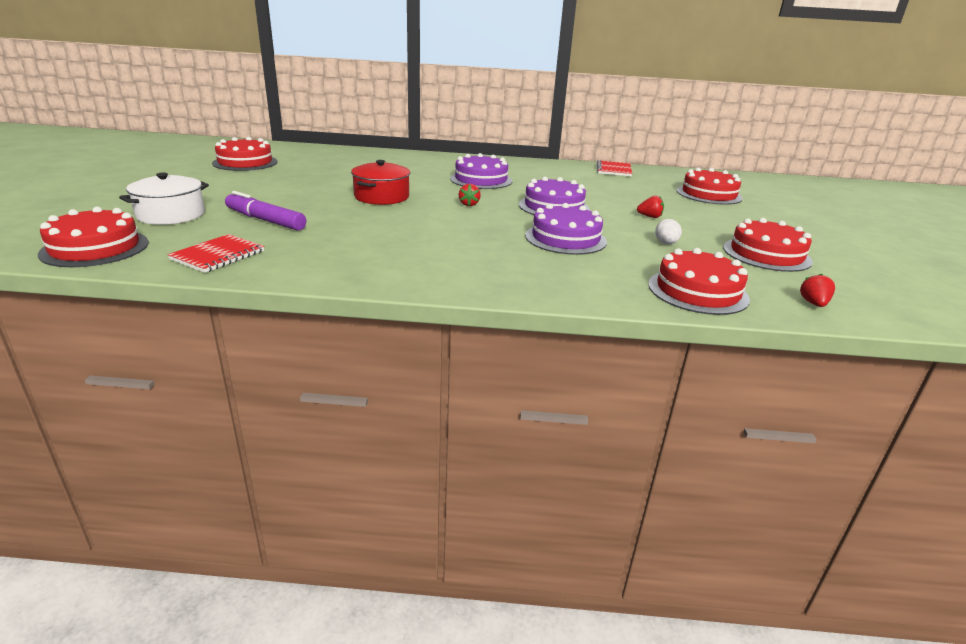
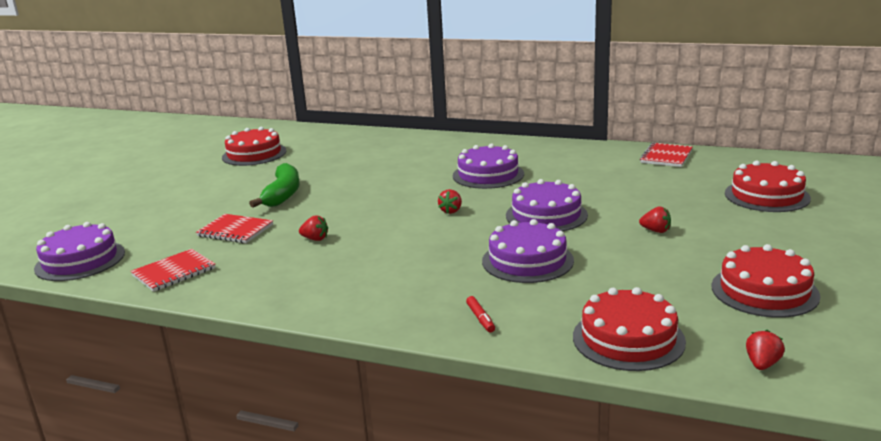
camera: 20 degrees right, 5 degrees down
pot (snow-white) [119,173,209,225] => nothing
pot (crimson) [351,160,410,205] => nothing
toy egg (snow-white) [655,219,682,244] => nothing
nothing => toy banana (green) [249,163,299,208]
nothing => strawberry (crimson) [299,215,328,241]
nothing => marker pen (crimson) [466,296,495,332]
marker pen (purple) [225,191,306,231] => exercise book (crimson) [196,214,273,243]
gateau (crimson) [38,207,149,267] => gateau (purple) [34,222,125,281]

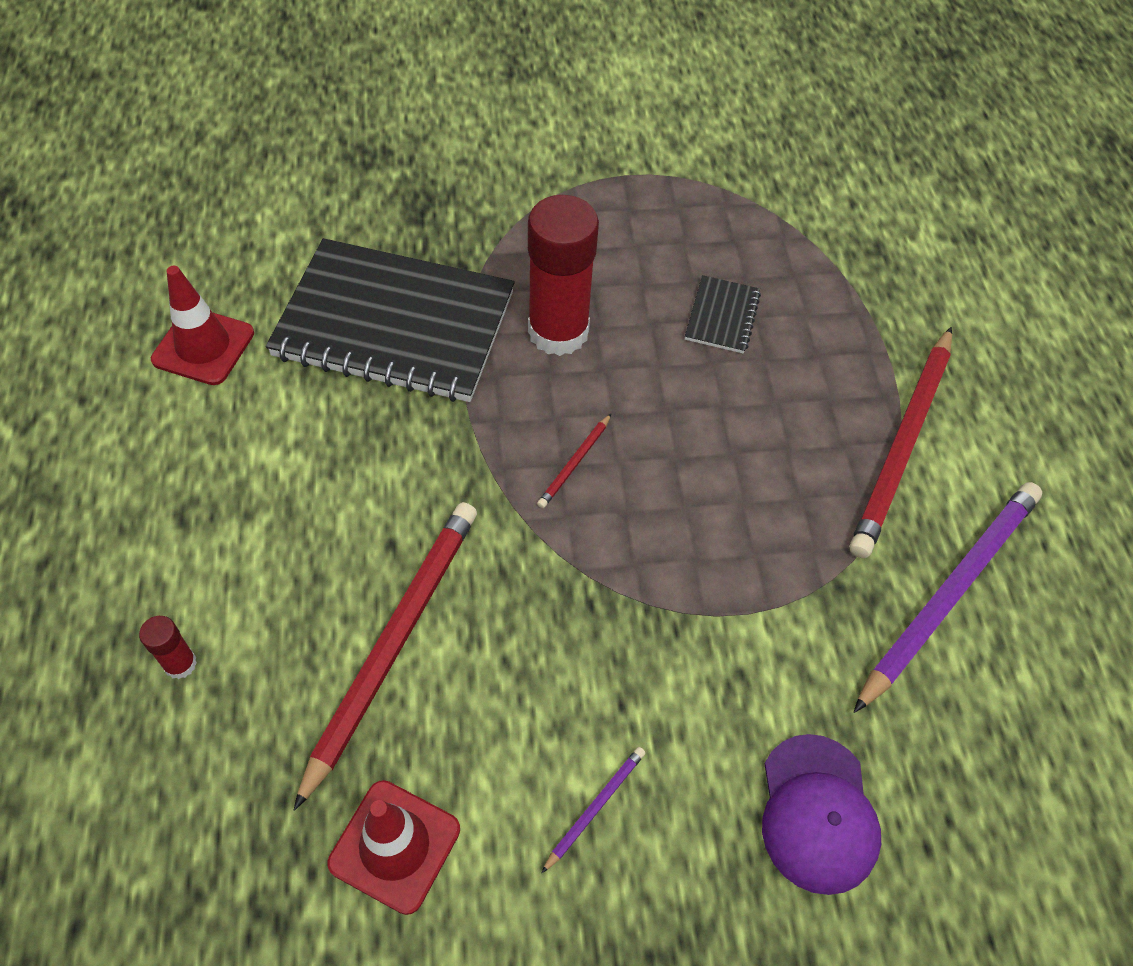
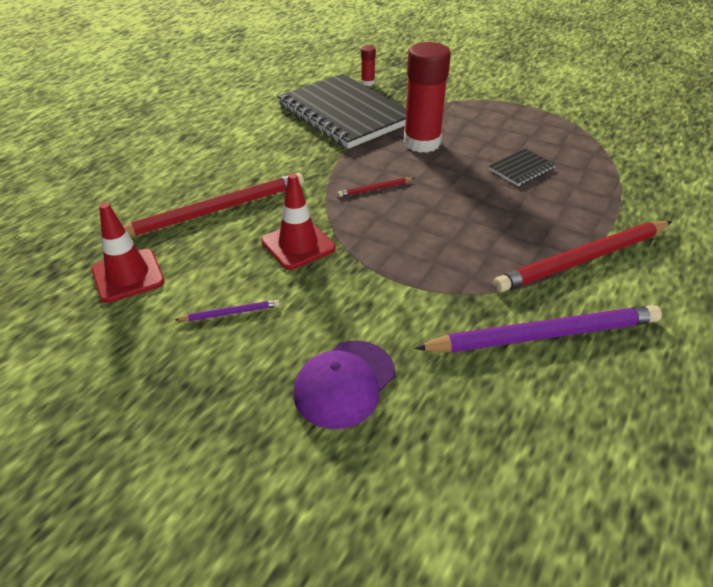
camera: 40 degrees right, 15 degrees down
stick of glue (crimson) [139,616,197,679] => stick of glue (crimson) [361,45,376,86], move
traffic cone (crimson) [151,266,254,385] => traffic cone (crimson) [261,173,335,270], move

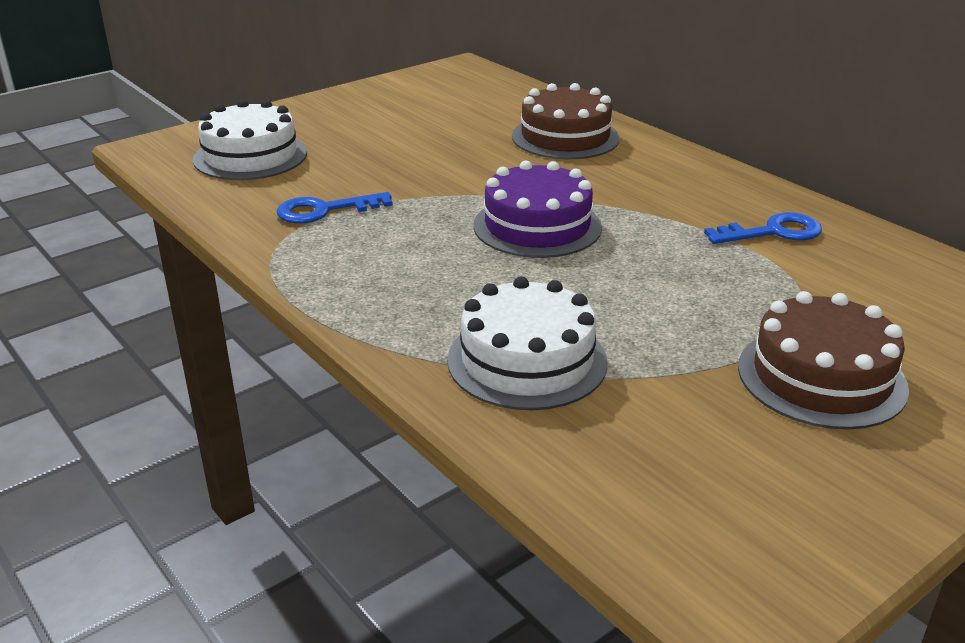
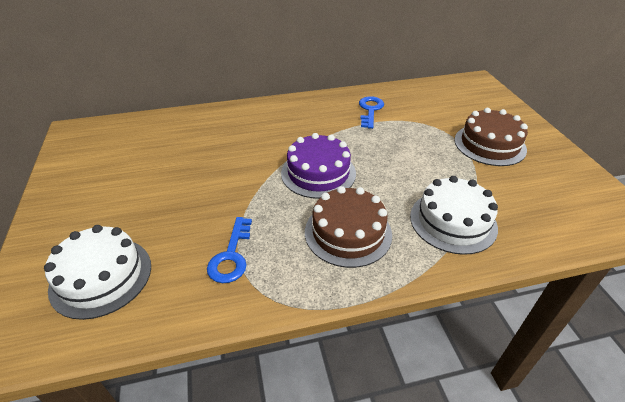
camera: 65 degrees left, 10 degrees up
gateau (brown) [512,83,620,159] => gateau (brown) [305,186,392,268], move

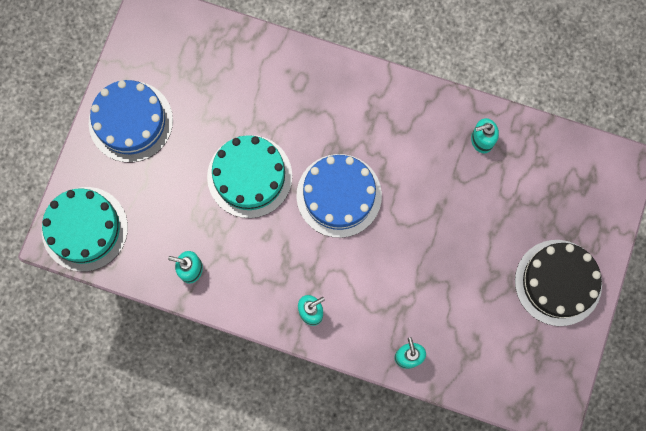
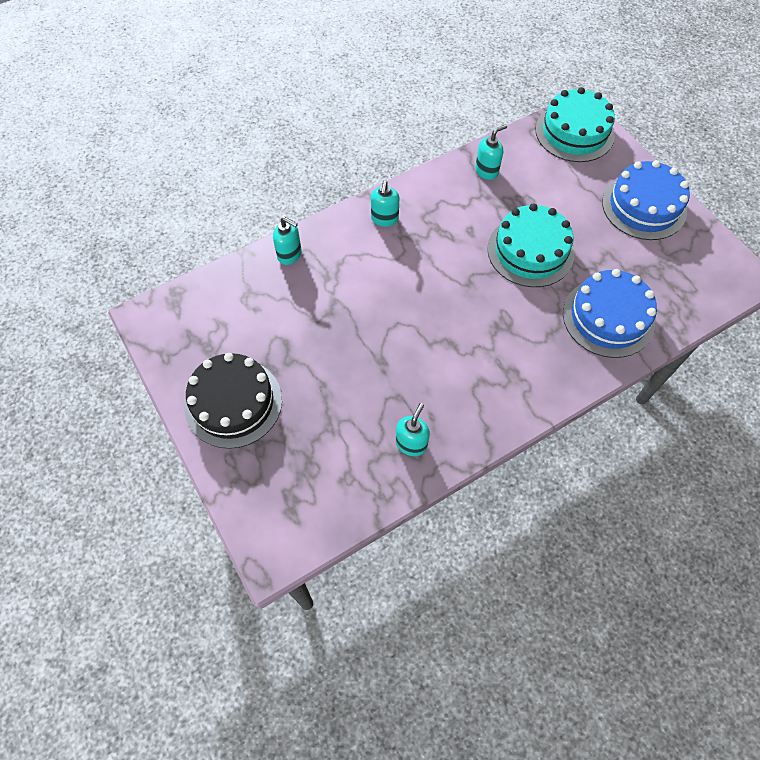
camera: 130 degrees right, 15 degrees down
gateau (royal blue) [296,154,382,238] => gateau (royal blue) [563,269,657,358], move

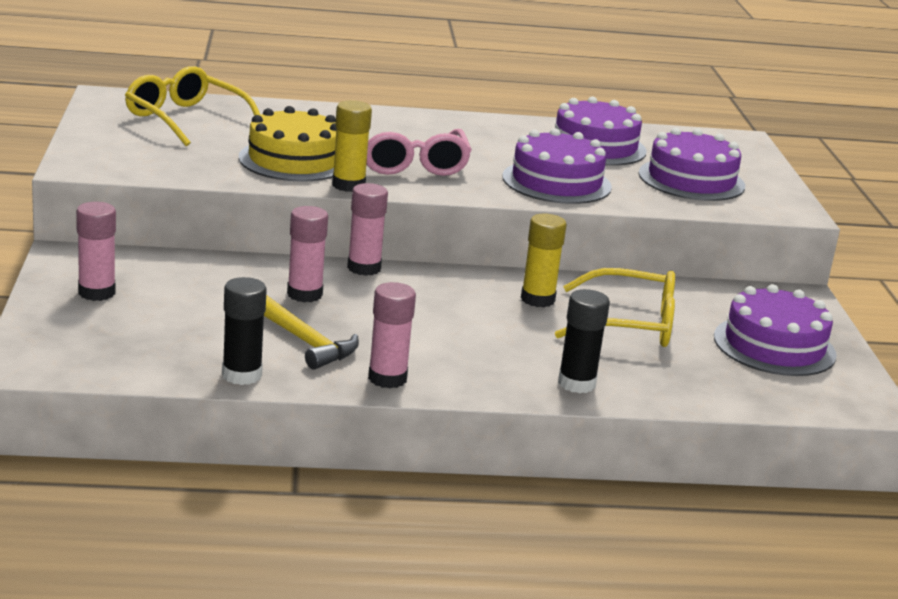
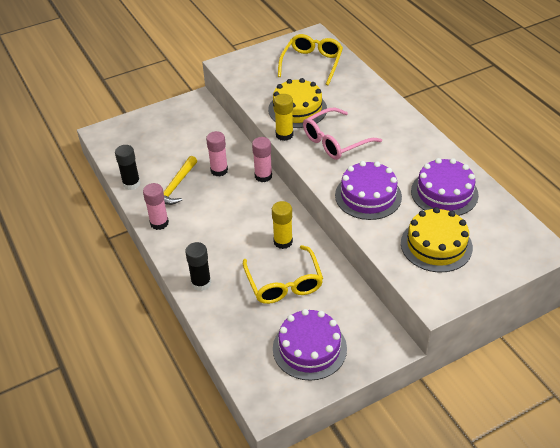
camera: 70 degrees right, 20 degrees up
stick of glue (pink) [76,202,116,301] => nothing
gateau (purple) [638,128,745,201] => gateau (yellow) [401,207,473,273]

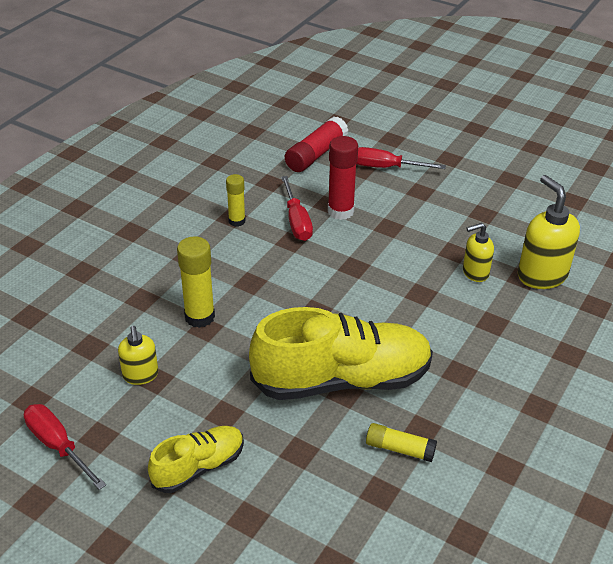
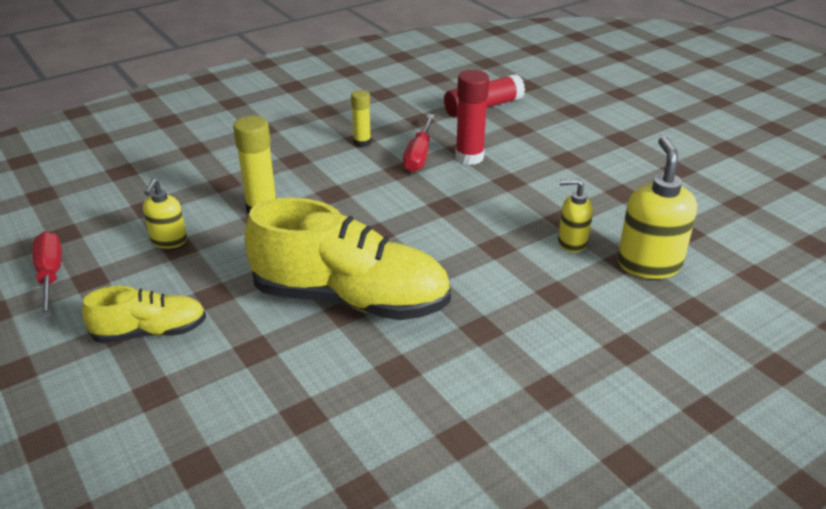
camera: 25 degrees right, 5 degrees down
hand screwdriver (crimson) [356,147,446,169] => nothing
stick of glue (yellow) [366,423,437,462] => nothing

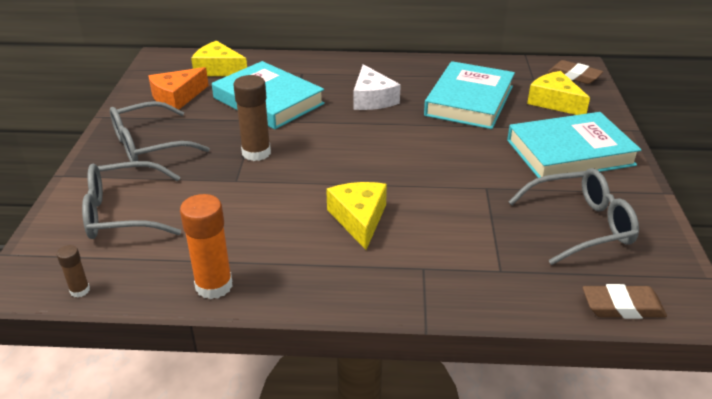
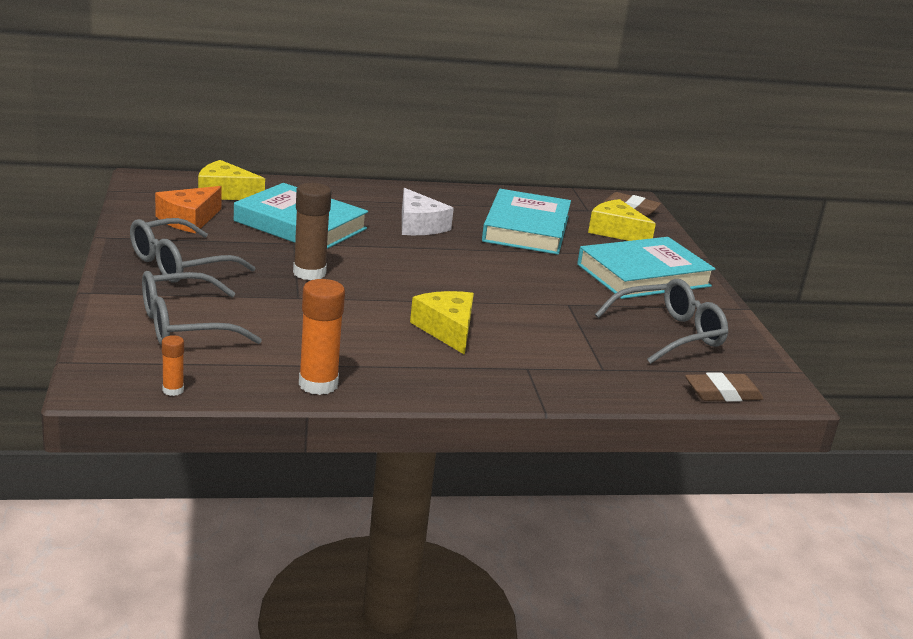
camera: 15 degrees left, 10 degrees down
stick of glue (brown) [57,245,90,298] => stick of glue (orange) [162,335,184,396]

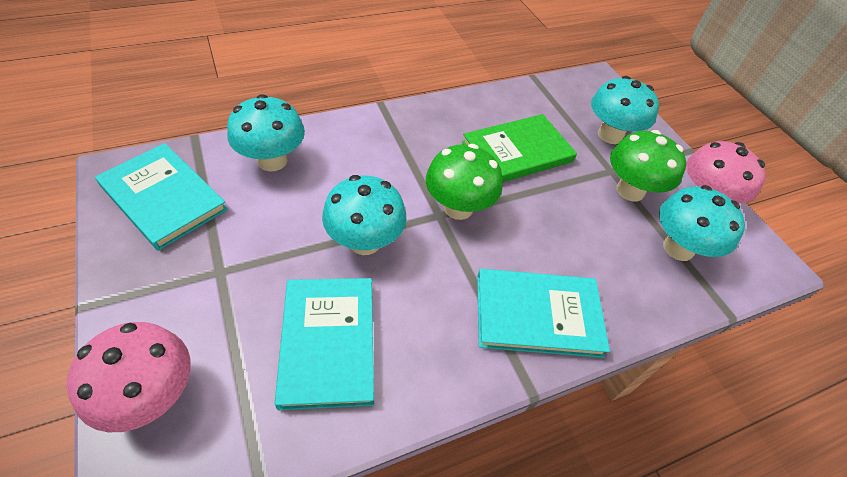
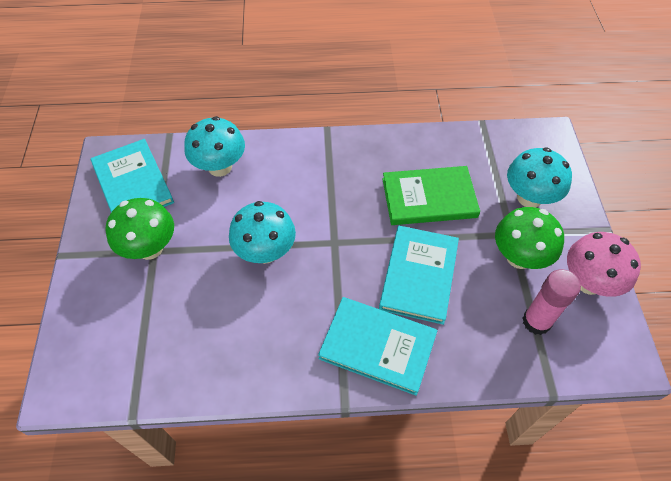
camera: 25 degrees right, 5 degrees up
mushroom (pink) [66,322,191,432] => nothing
hardcover (aqua) [275,278,374,410] => hardcover (aqua) [379,226,459,325], move
mushroom (green) [426,144,502,220] => mushroom (green) [106,198,174,260], move
mushroom (aqua) [659,185,745,261] => stick of glue (pink) [522,269,581,335]

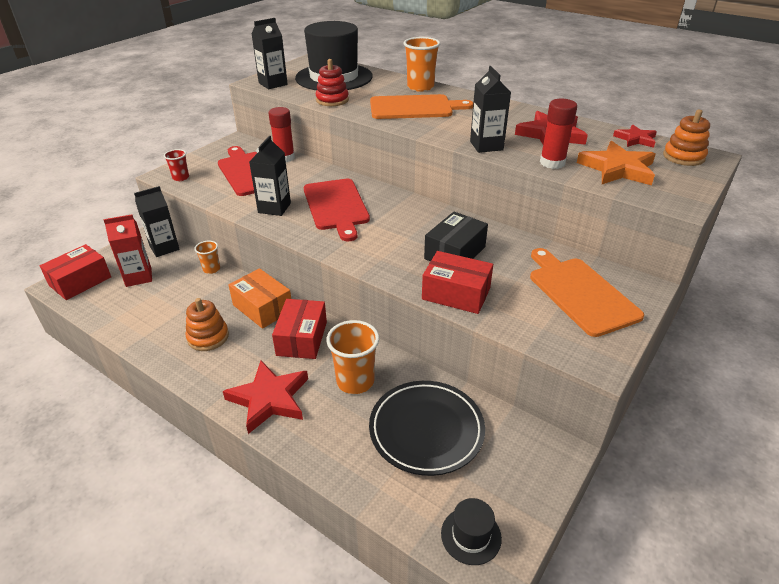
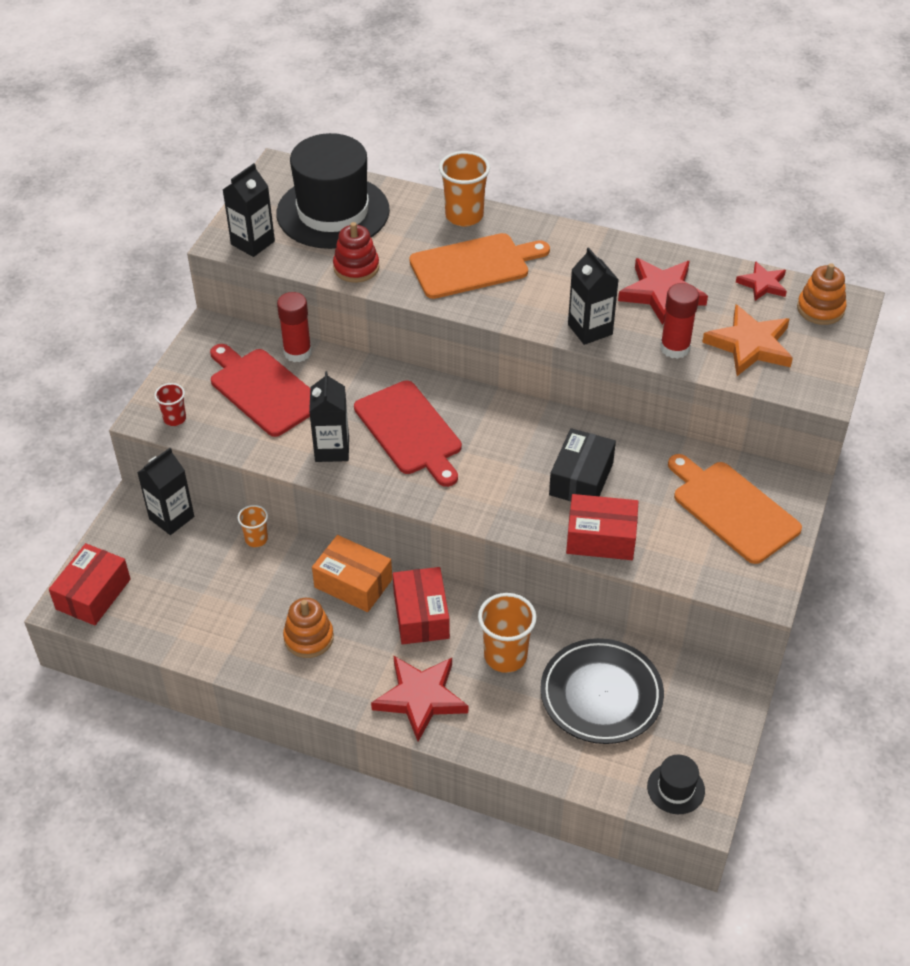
camera: 15 degrees left, 10 degrees up
milk carton (crimson) [103,214,152,287] => nothing

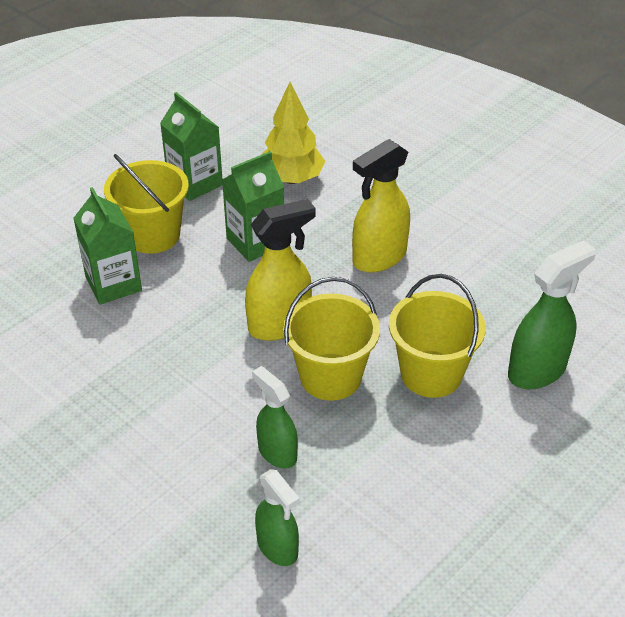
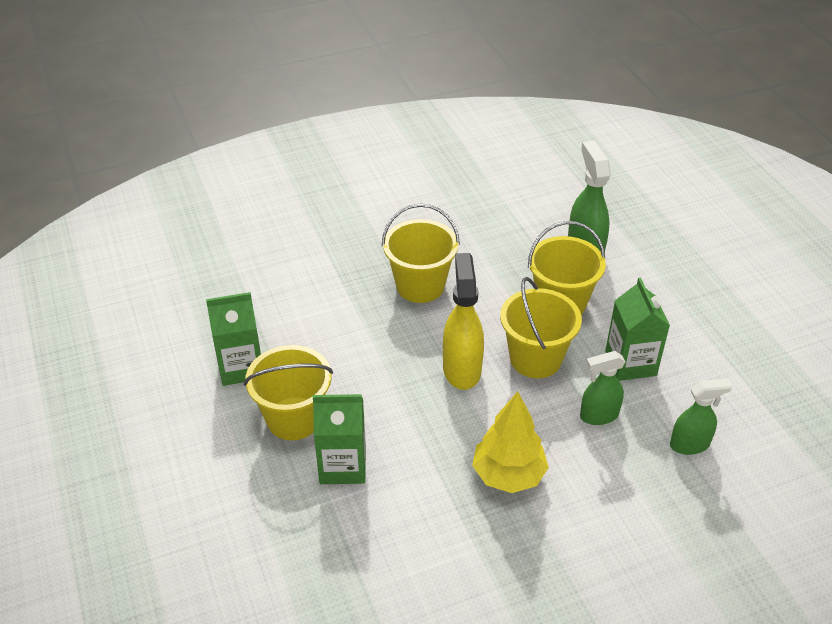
camera: 65 degrees left, 0 degrees up
milk carton (green) [222,151,284,262] => milk carton (green) [605,278,670,381], move
fir tree (yellow) [261,82,325,184] => fir tree (yellow) [472,391,549,493], move
sprayer (yellow) [352,139,410,273] => bucket (yellow) [382,204,460,303]

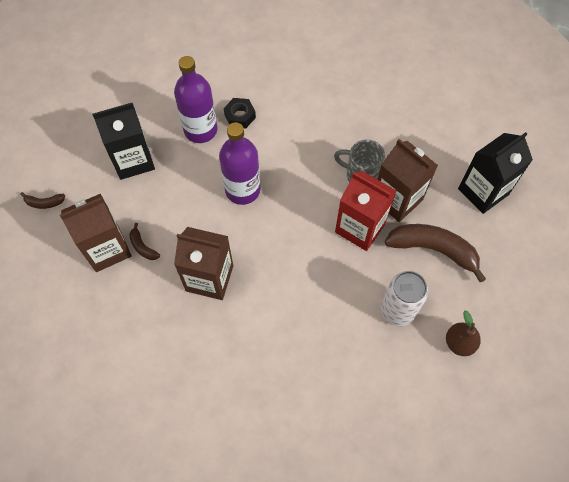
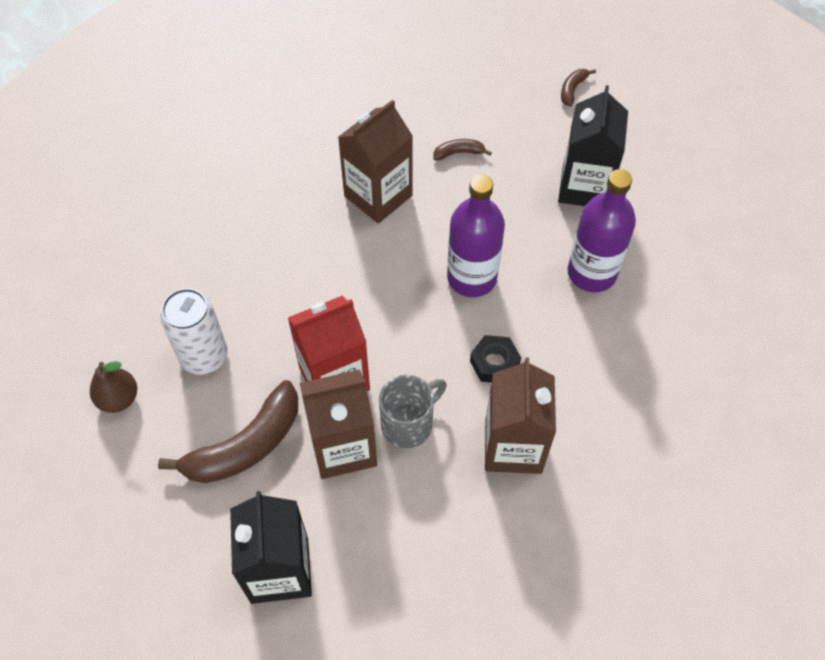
camera: 120 degrees right, 5 degrees down
milk carton (brown) [60,194,132,272] => milk carton (brown) [485,358,556,474], move
nut (ebony) [224,98,256,128] => nut (ebony) [470,335,521,383], move

